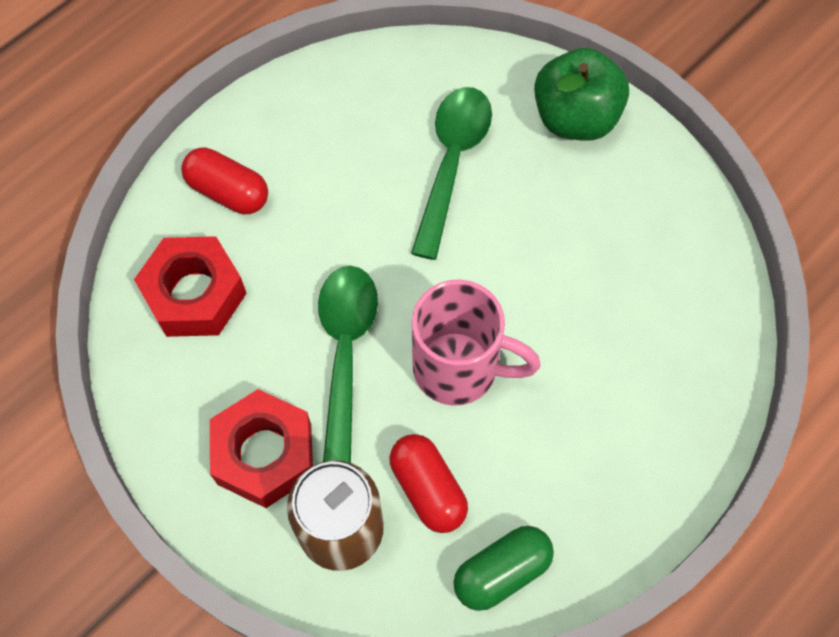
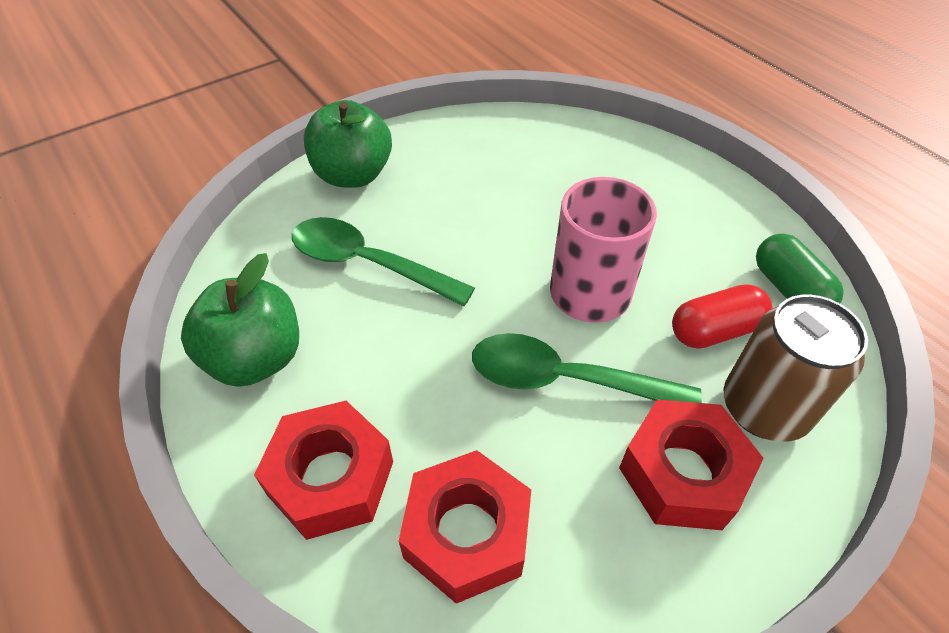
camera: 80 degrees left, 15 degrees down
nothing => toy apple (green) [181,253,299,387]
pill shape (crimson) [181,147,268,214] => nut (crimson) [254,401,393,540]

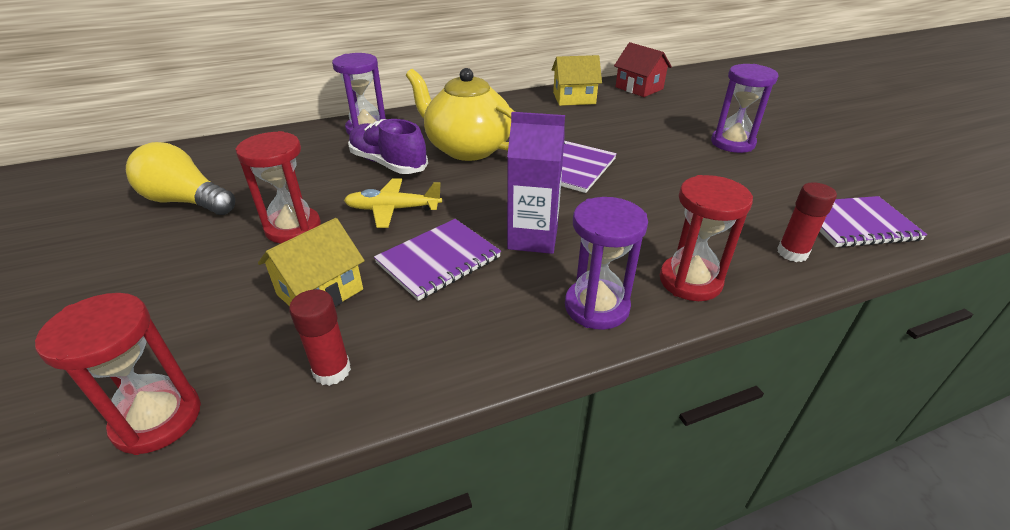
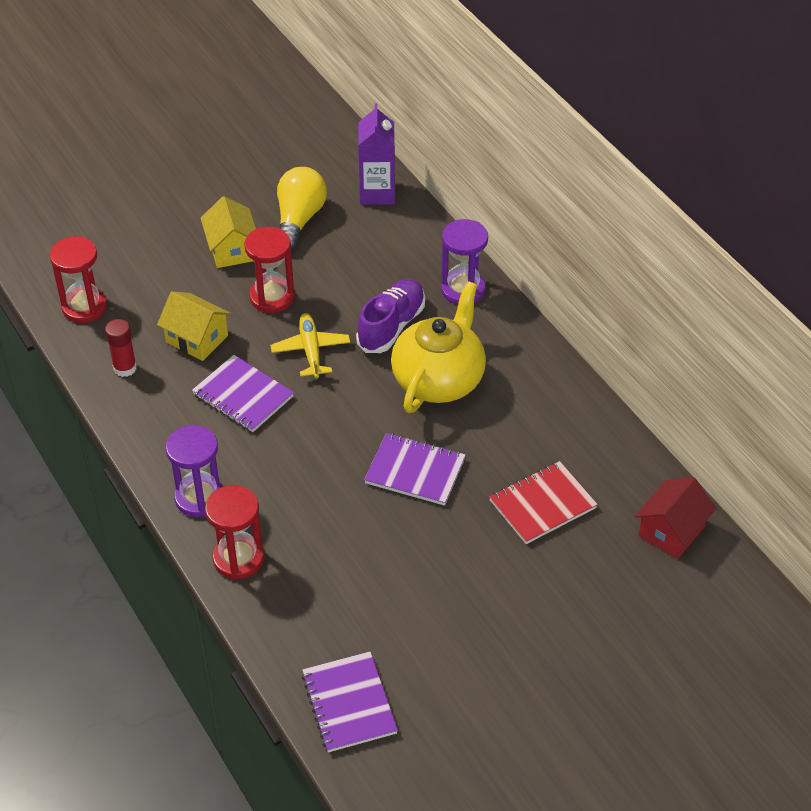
camera: 80 degrees right, 10 degrees up
sand timer (purple) [711,64,778,153] => nothing
stick of glue (crimson) [777,182,837,262] => nothing
nothing => exercise book (crimson) [489,461,598,544]
milk carton (purple) [507,112,565,254] => milk carton (purple) [358,103,395,205], move
cottage (yellow) [552,55,602,106] => cottage (yellow) [201,196,256,268], move

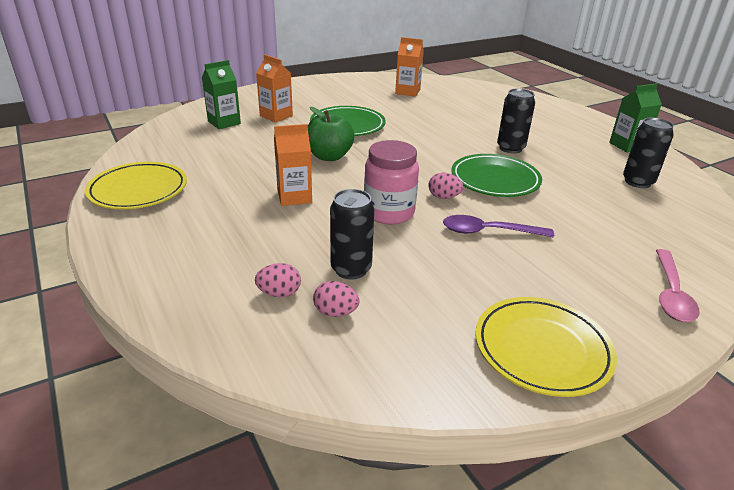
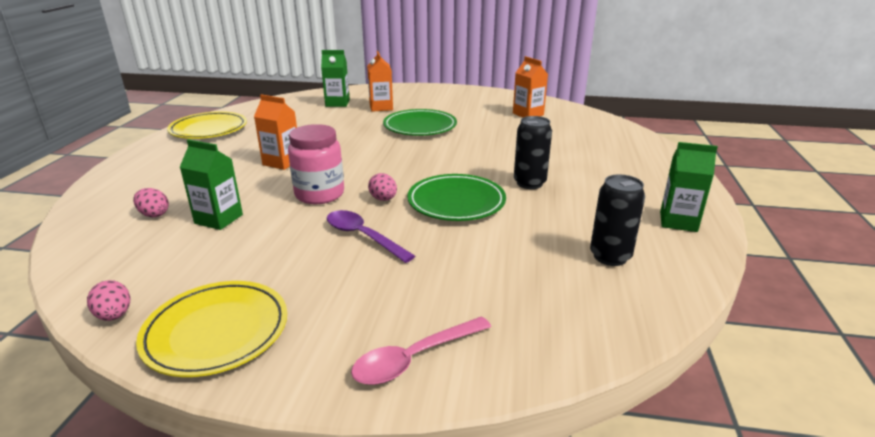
camera: 40 degrees right, 5 degrees down
toy apple (green) [308,107,354,161] => nothing
toy egg (pink) [313,281,360,317] => toy egg (pink) [87,280,130,321], move
soda can (ebony) [330,189,374,280] => milk carton (green) [180,139,243,230]

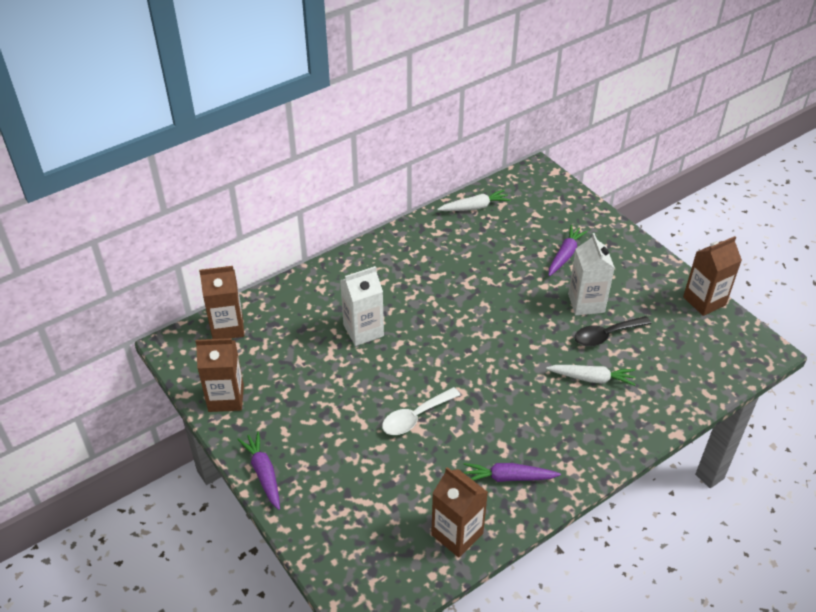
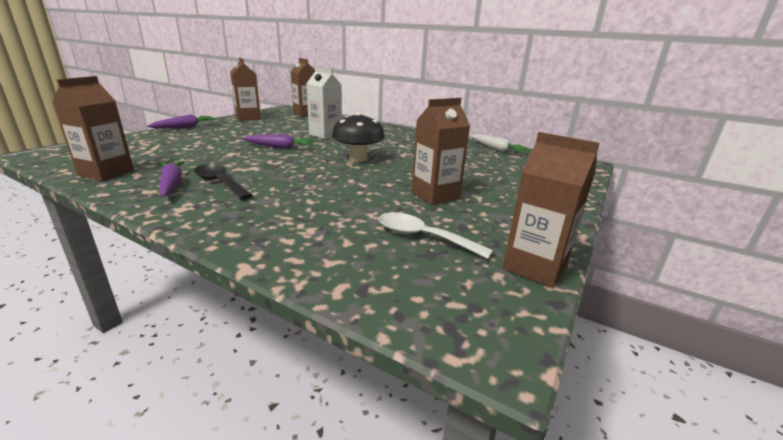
camera: 65 degrees right, 20 degrees down
toy carrot (snow-white) [546,365,636,386] => nothing
nothing => mushroom (ebony) [332,112,385,162]
spoon (snow-white) [382,387,460,435] => spoon (snow-white) [379,212,493,259], move
toy carrot (purple) [549,225,588,276] => toy carrot (purple) [242,134,315,149], move
spoon (ebony) [575,316,651,347] => spoon (ebony) [194,164,253,200], move
milk carton (snow-white) [568,233,615,315] => milk carton (brown) [411,98,470,205]

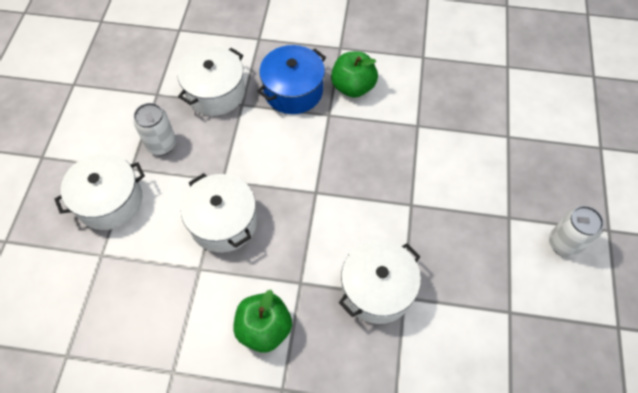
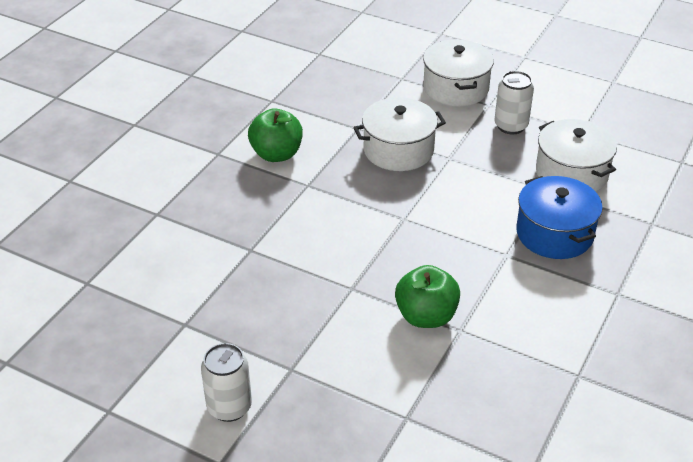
camera: 110 degrees right, 20 degrees down
pot (snow-white) [339,240,421,324] => nothing
toy apple (green) [331,52,378,98] => toy apple (green) [395,265,460,328], move

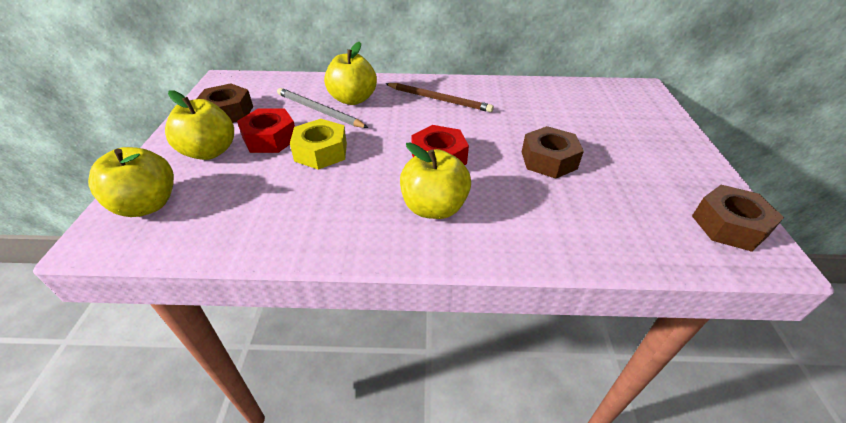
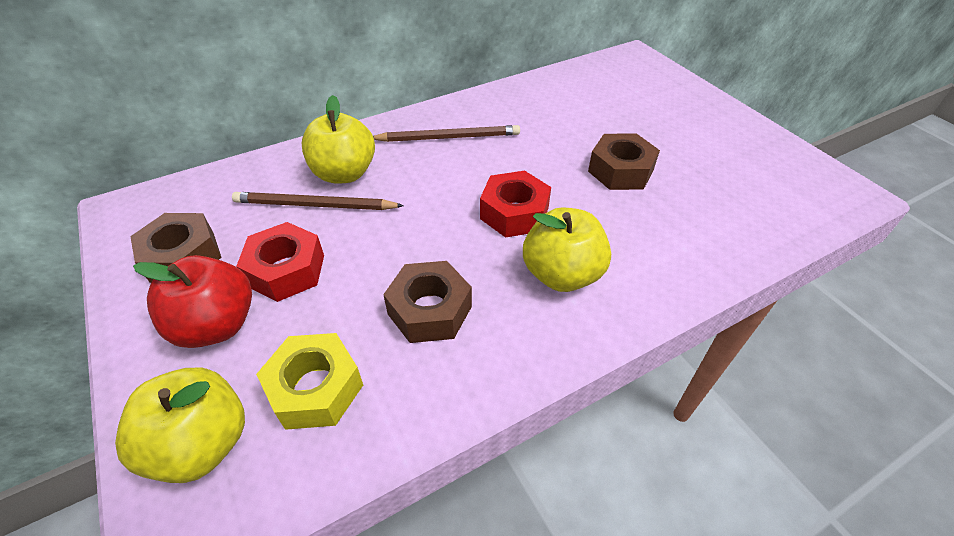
camera: 30 degrees left, 5 degrees up
nut (yellow) [290,119,347,170] => nut (yellow) [256,333,363,430], move
nut (brown) [692,185,784,252] => nut (brown) [383,261,472,343], move
toy apple (yellow) [165,90,234,160] => toy apple (crimson) [133,255,252,348]
lead pencil (grey) [277,88,368,128] => lead pencil (brown) [232,192,404,210]

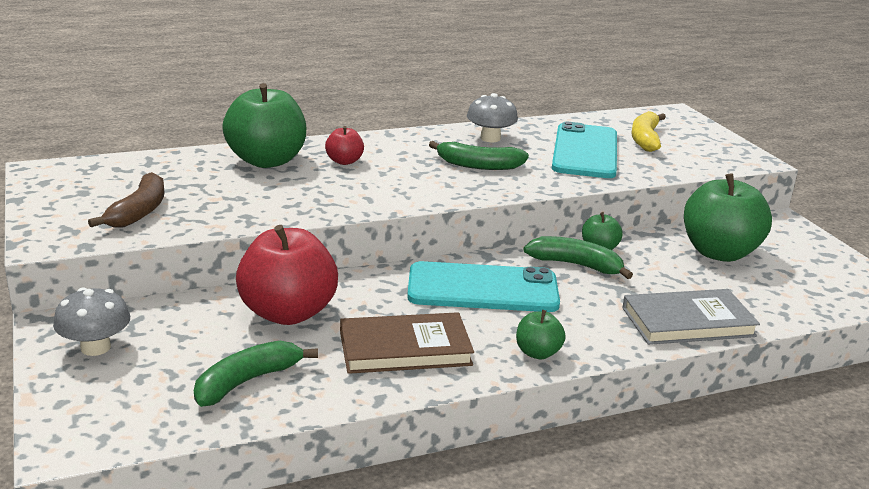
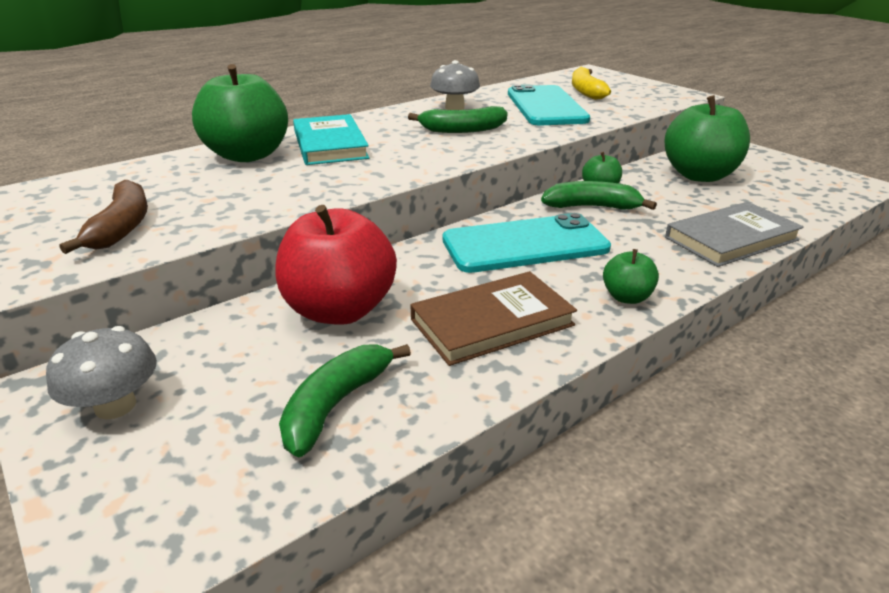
camera: 15 degrees left, 5 degrees up
toy apple (crimson) [325,126,364,165] => hardcover (aqua) [293,114,369,165]

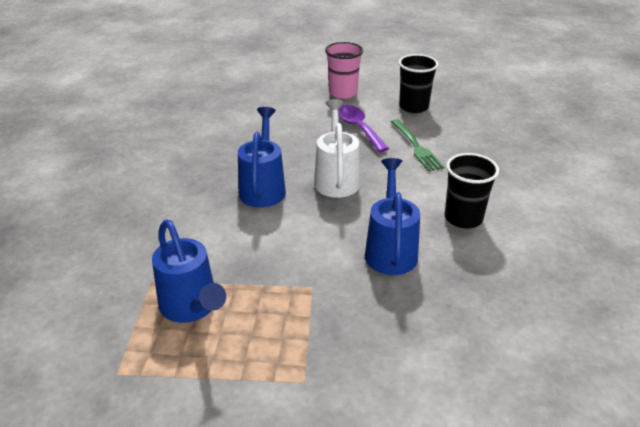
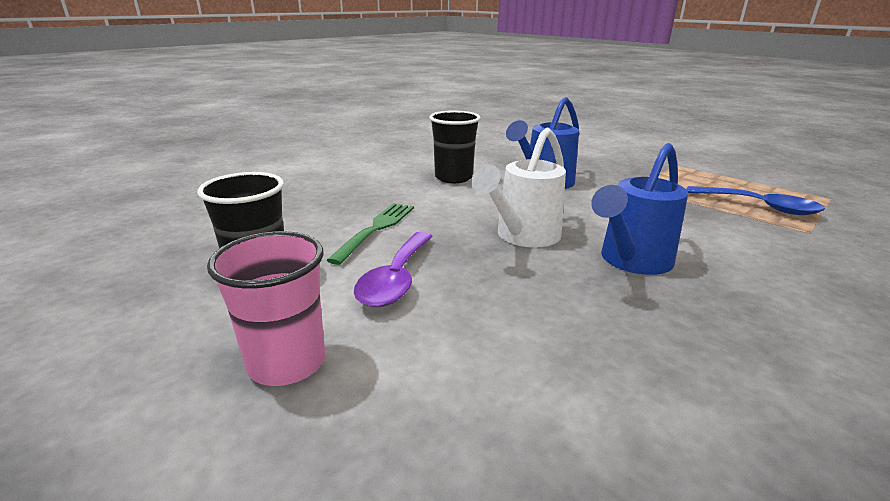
camera: 140 degrees left, 10 degrees down
watering pot (royal blue) [152,219,226,323] => spoon (royal blue) [686,186,825,215]

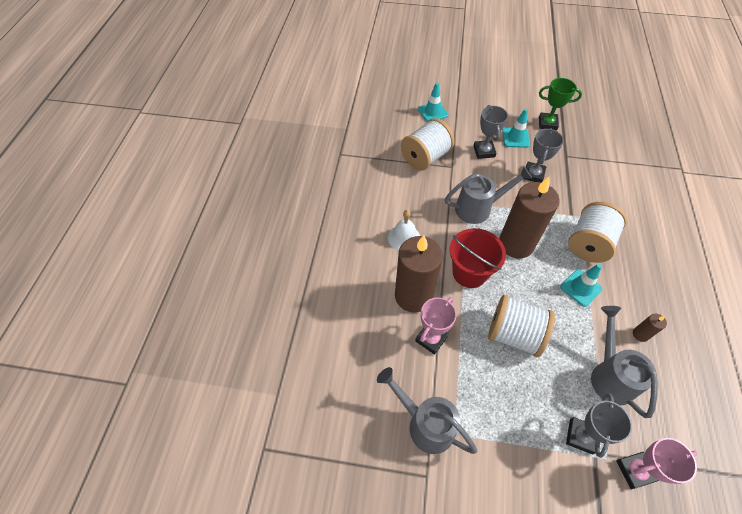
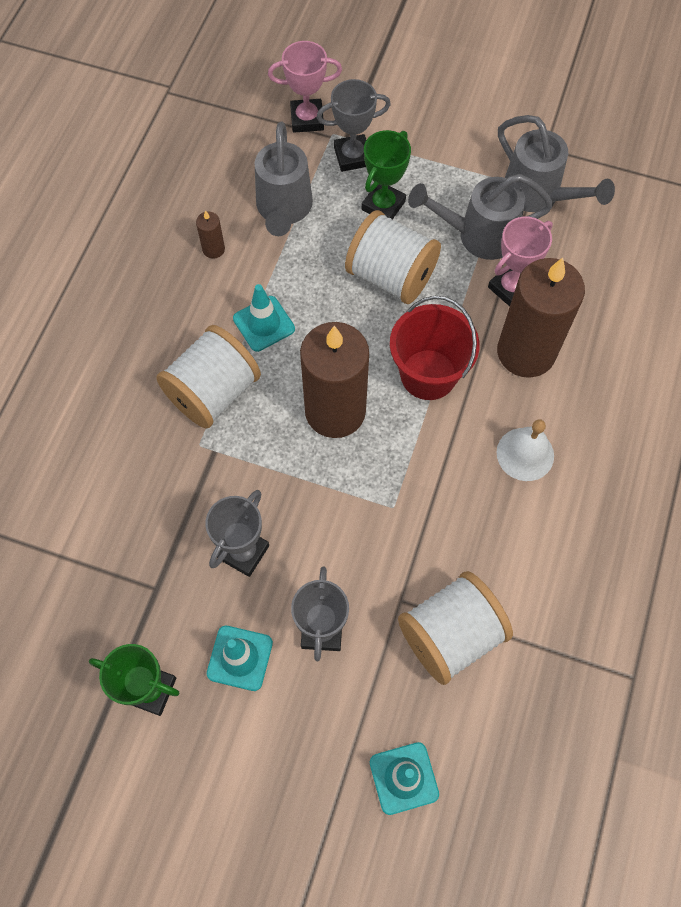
camera: 170 degrees left, 10 degrees up
nothing => prize cup (green) [362,130,411,220]
watering pot (grey) [445,166,532,224] => watering pot (grey) [408,174,553,260], move
prize cup (grey) [566,393,632,458] => prize cup (grey) [317,79,391,172], 45 degrees clockwise

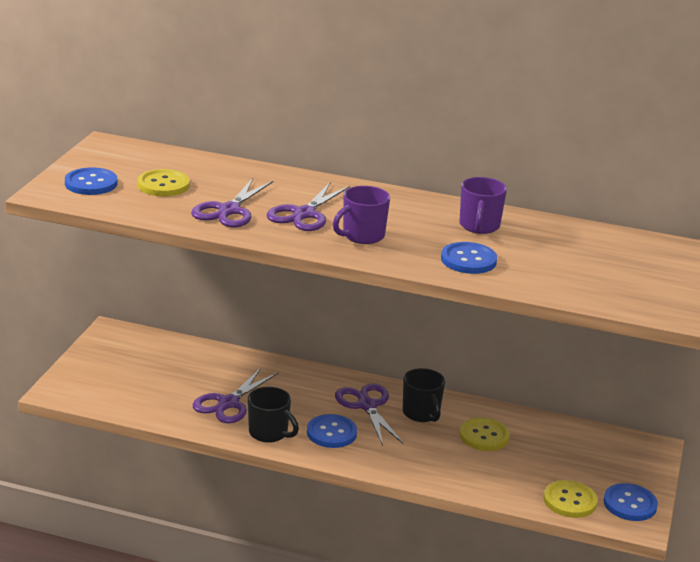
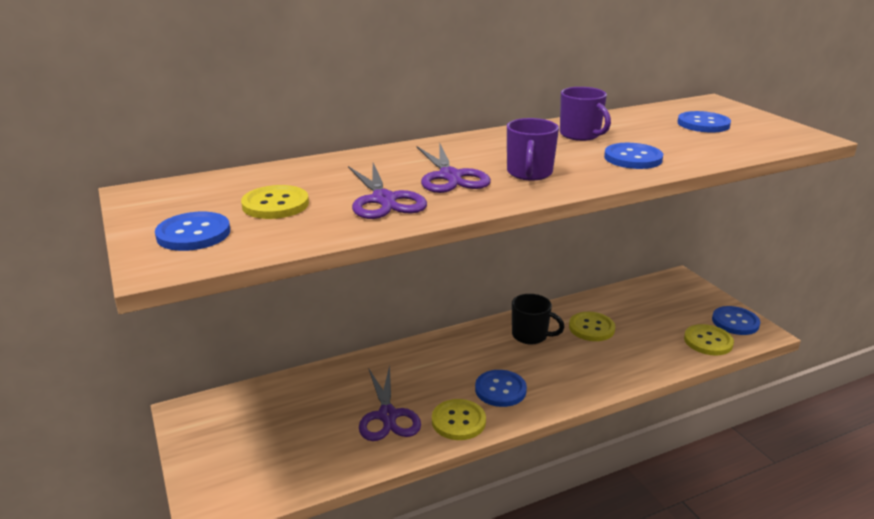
camera: 40 degrees left, 0 degrees up
scissors (purple) [335,383,403,446] => nothing
nothing => sewing button (royal blue) [678,111,731,133]
mug (ebony) [248,387,299,443] => sewing button (yellow) [432,399,486,440]

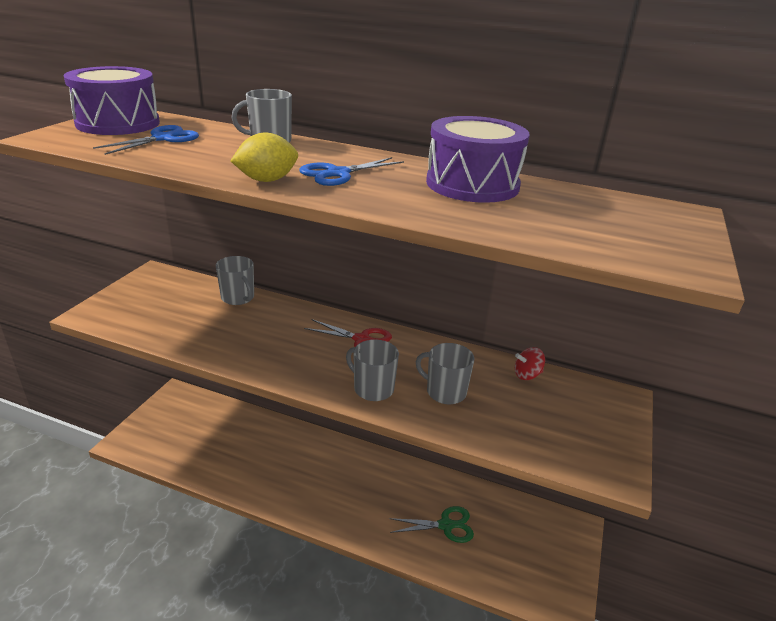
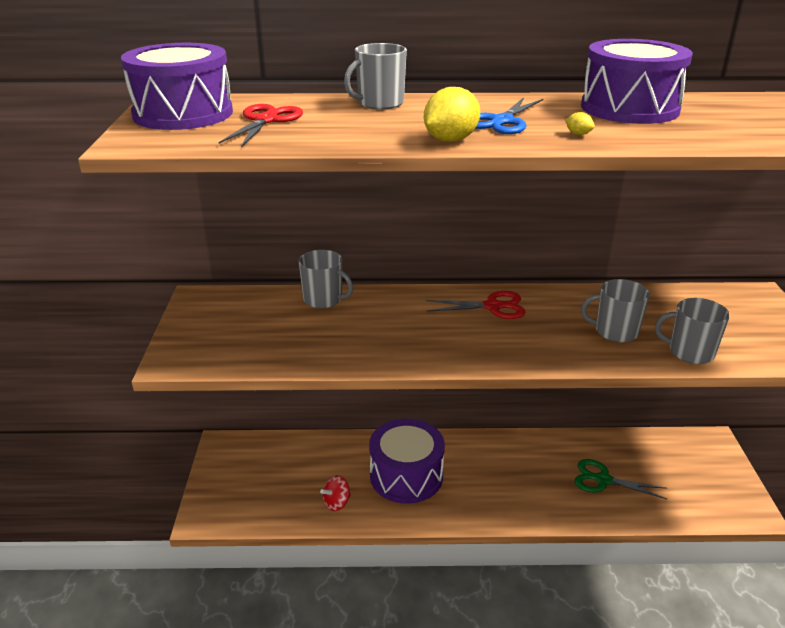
camera: 20 degrees left, 0 degrees up
nothing => drum (purple) [369,419,445,504]
nothing => lemon (yellow) [565,112,595,135]
mug (grey) [346,340,399,401] => mug (grey) [655,298,730,364], move
toy top (crimson) [515,347,545,380] => toy top (crimson) [320,475,351,511], move
scissors (royal blue) [93,125,199,155] => scissors (crimson) [219,104,303,148]
scissors (green) [389,506,474,543] => scissors (green) [574,459,667,499], 135 degrees counterclockwise

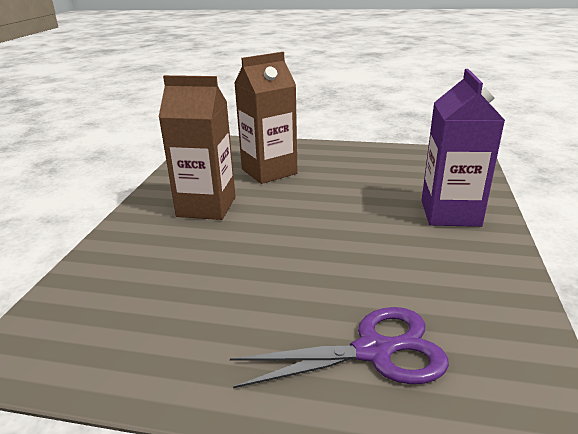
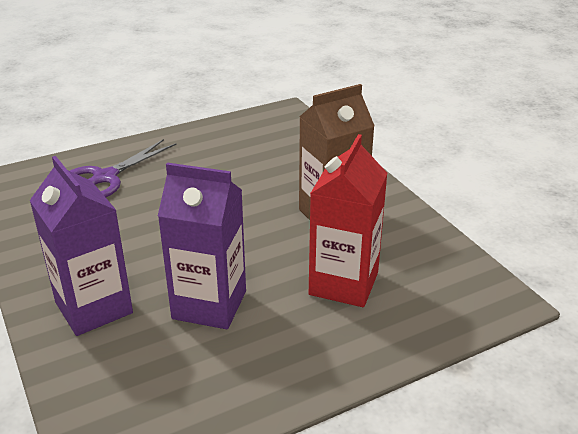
camera: 140 degrees right, 5 degrees up
nothing => milk carton (purple) [158,163,246,329]
milk carton (brown) [234,52,298,184] => milk carton (crimson) [309,134,387,307]

